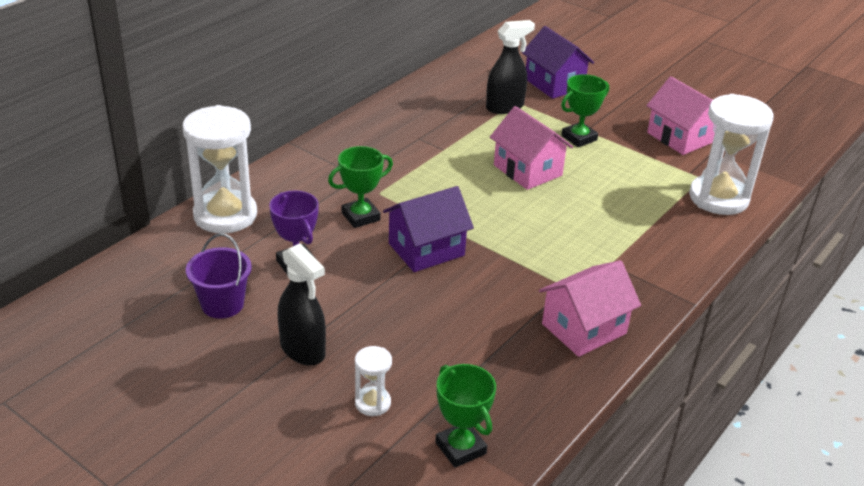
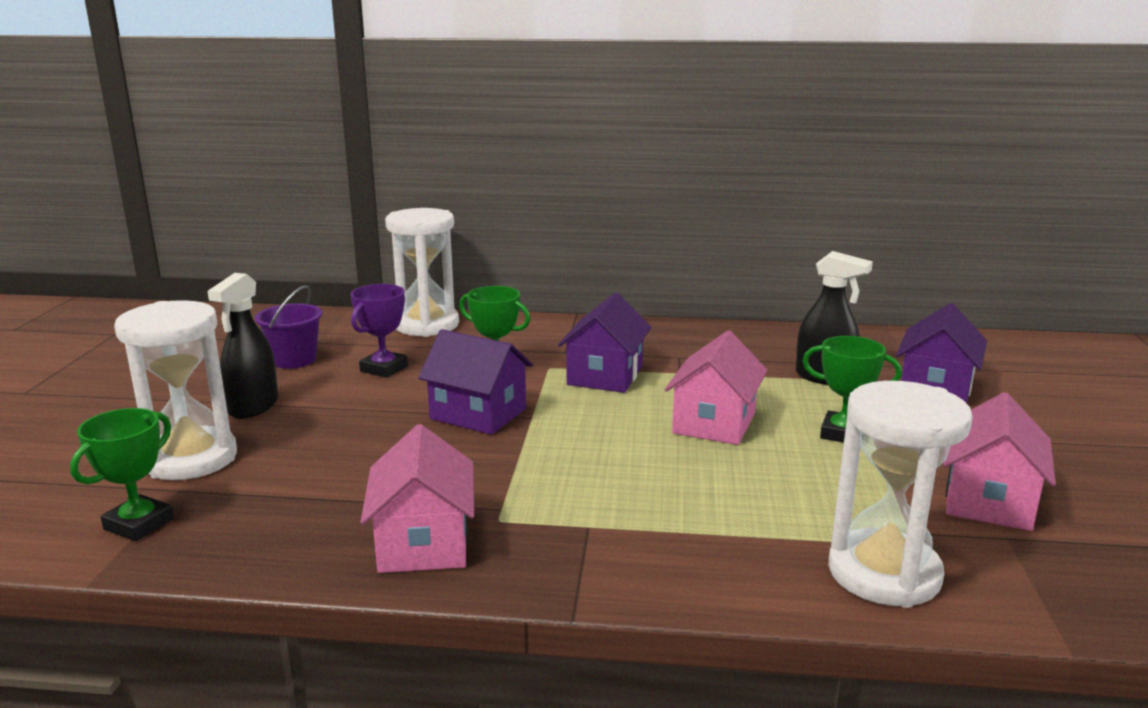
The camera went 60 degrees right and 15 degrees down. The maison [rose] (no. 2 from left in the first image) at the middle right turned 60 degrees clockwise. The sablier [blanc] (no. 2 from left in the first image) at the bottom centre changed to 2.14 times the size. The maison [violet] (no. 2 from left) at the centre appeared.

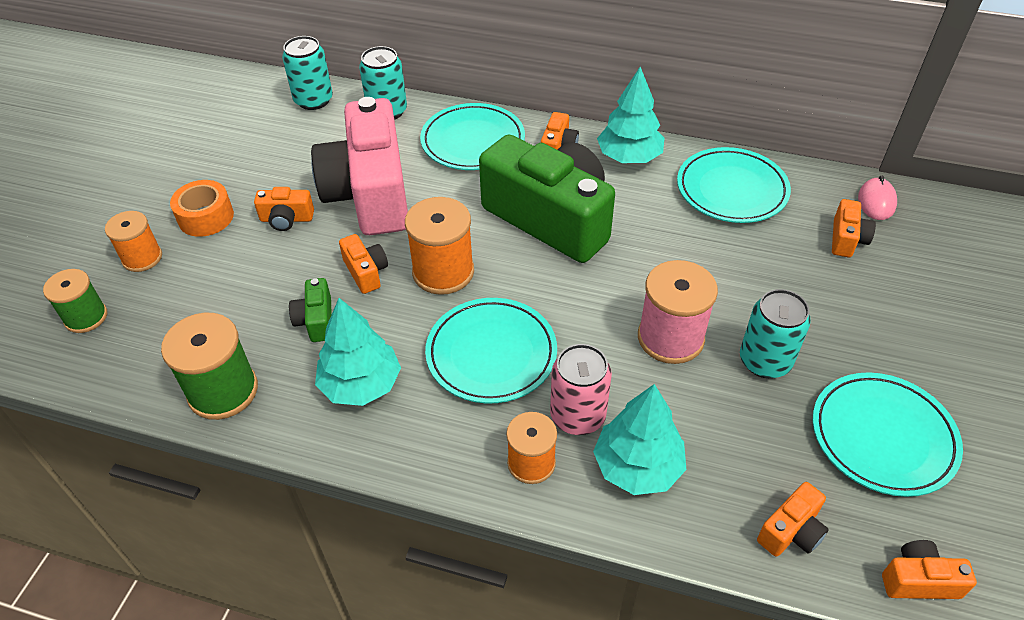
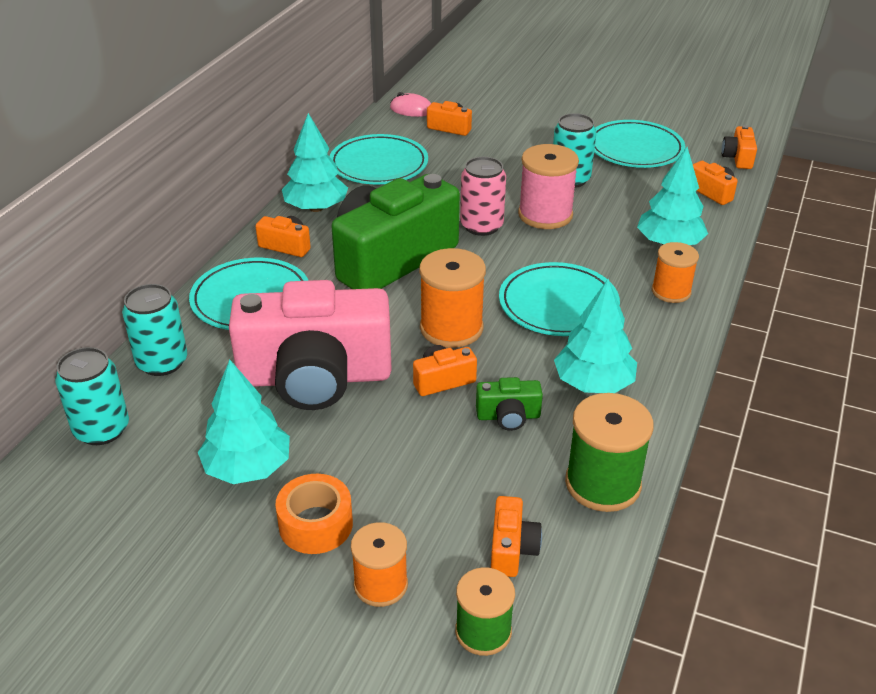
The camera went 85 degrees left and 10 degrees down. The appareil photo [orange] (no. 1 from left in the first image) moved from the middle left to the bottom centre. The canette [rose] moved from the centre to the top centre. The arbre [turquoise] (no. 1 from left) at the middle left appeared.

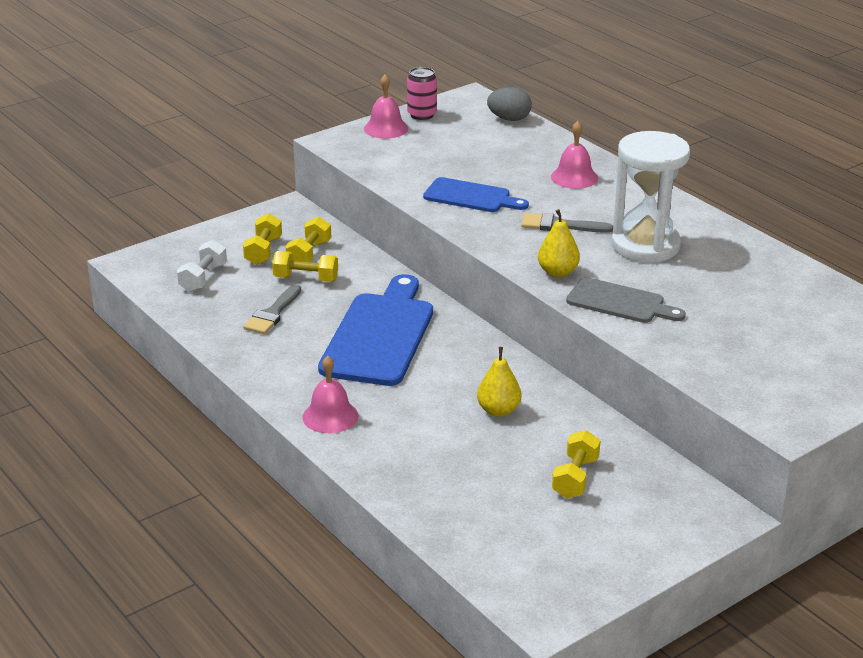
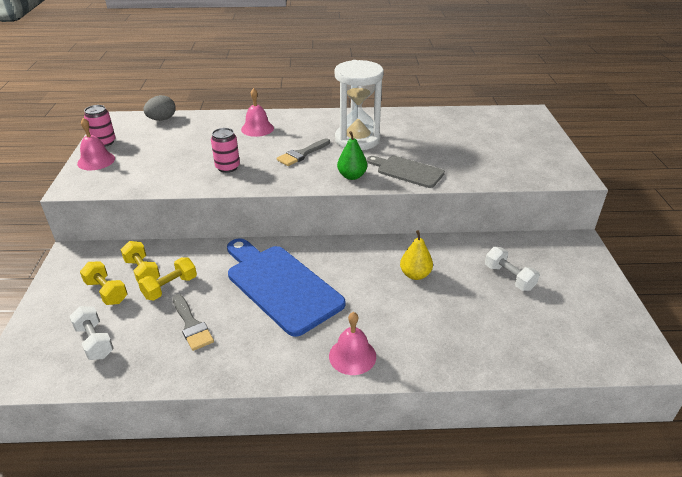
The camera went 55 degrees left and 5 degrees up. The planche à découper [bleu] (no. 2 from left) at the top centre was replaced by the canette [rose] (no. 2 from left) at the top left. The poire [jaune] (no. 2 from left) at the centre became the poire [vert] at the top centre. The planche à découper [gris] at the middle right turned 120 degrees counterclockwise. The haltère [jaune] (no. 4 from left) at the bottom right became the haltère [blanc] (no. 2 from left) at the middle right.

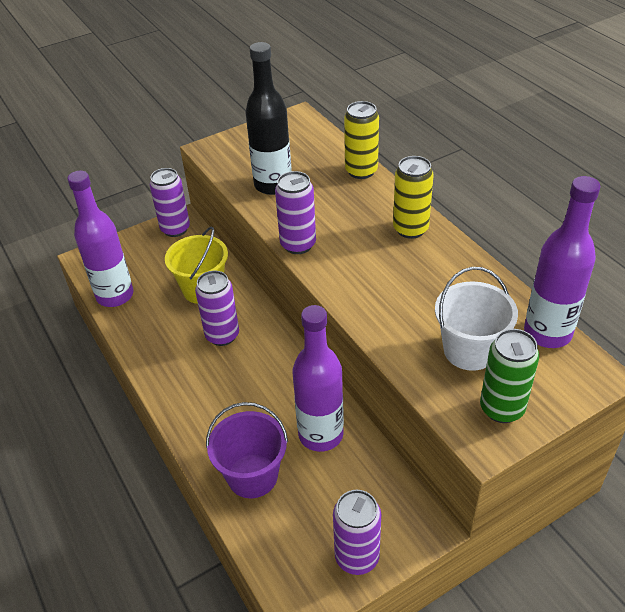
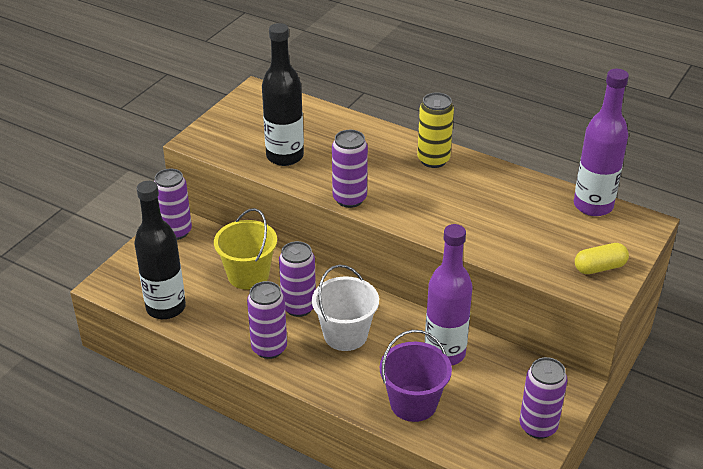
The camera went 30 degrees left and 5 degrees down. The canette [jaune] (no. 1 from left) at the top centre disappeared. The bouteille [violet] (no. 1 from left) at the middle left became the bouteille [noir] (no. 1 from left) at the middle left. The seau [blanc] moved from the middle right to the centre. The canette [vert] at the middle right was replaced by the gélule [jaune] at the middle right. The canette [violet] (no. 2 from left) at the bottom centre appeared.

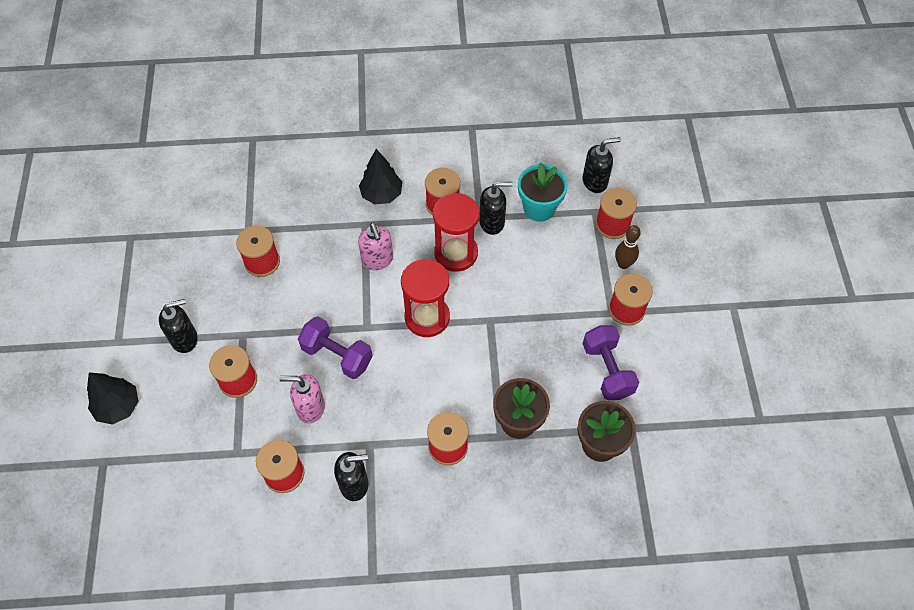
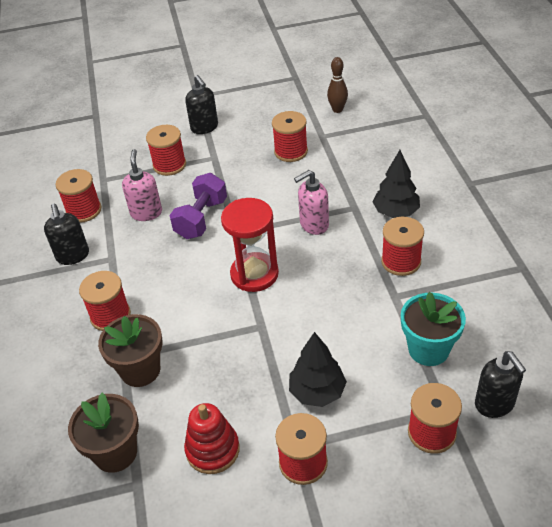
The camera went 85 degrees right and 15 degrees down. The distributeur de savon [noir] (no. 3 from left) at the centre disappeared. The sablier [rouge] (no. 2 from left) at the centre disappeared. The quille [marron] moved from the middle right to the top centre. The haltère [violet] (no. 2 from left) at the middle right was replaced by the jouet à empiler [rouge] at the bottom centre. The arbre [noir] (no. 1 from left) moved from the middle left to the bottom centre.

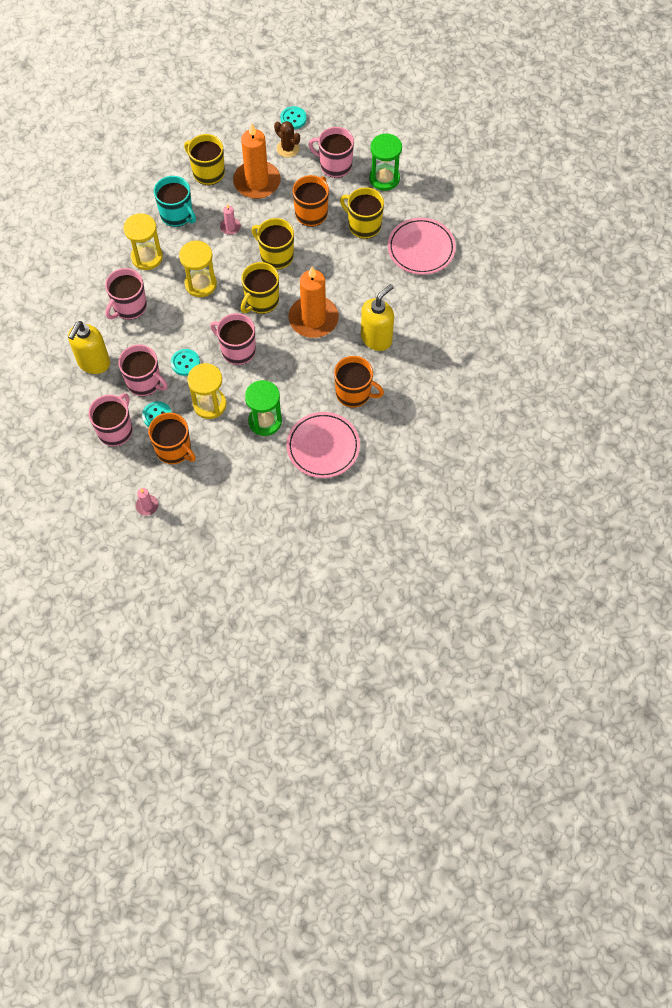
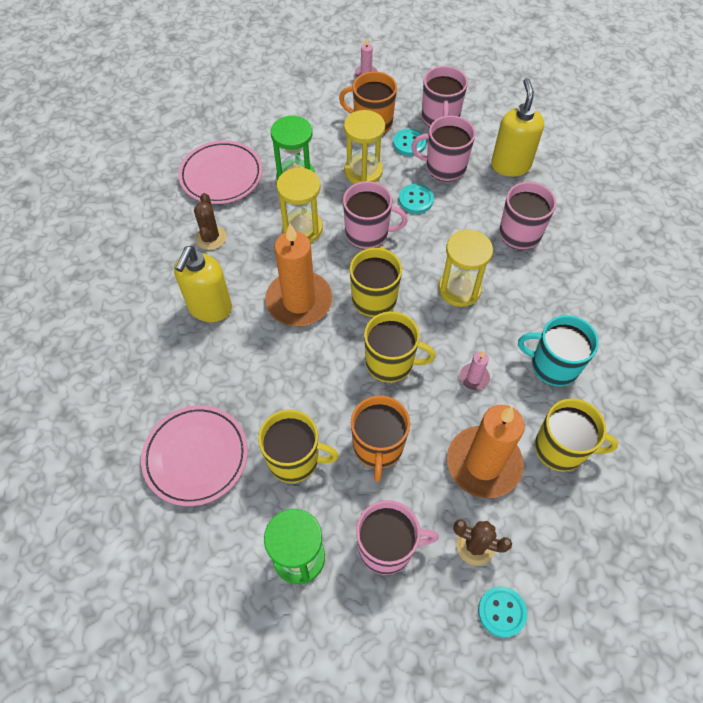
The camera went 155 degrees right and 5 degrees down. The sablier [jaune] (no. 1 from left) moved from the top left to the top centre. The tasse [orange] (no. 3 from left) at the centre was replaced by the cactus [marron] (no. 1 from left) at the top left.

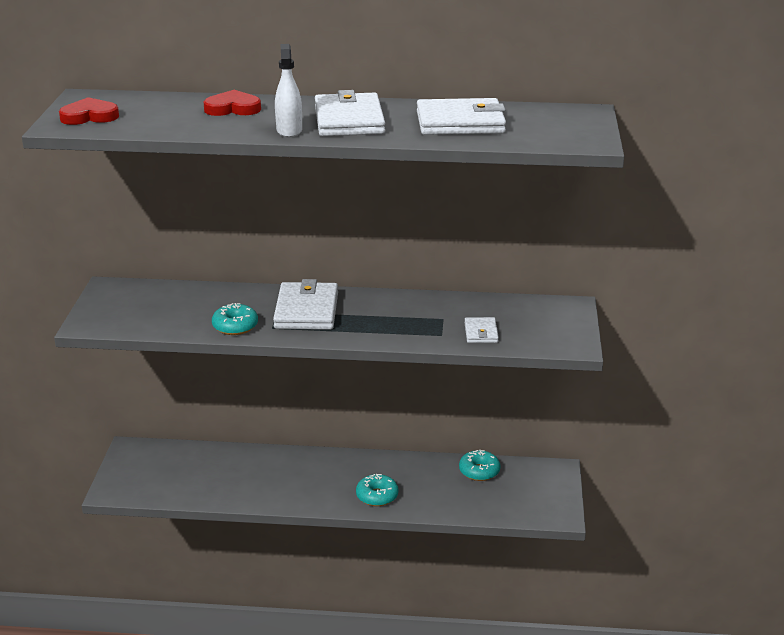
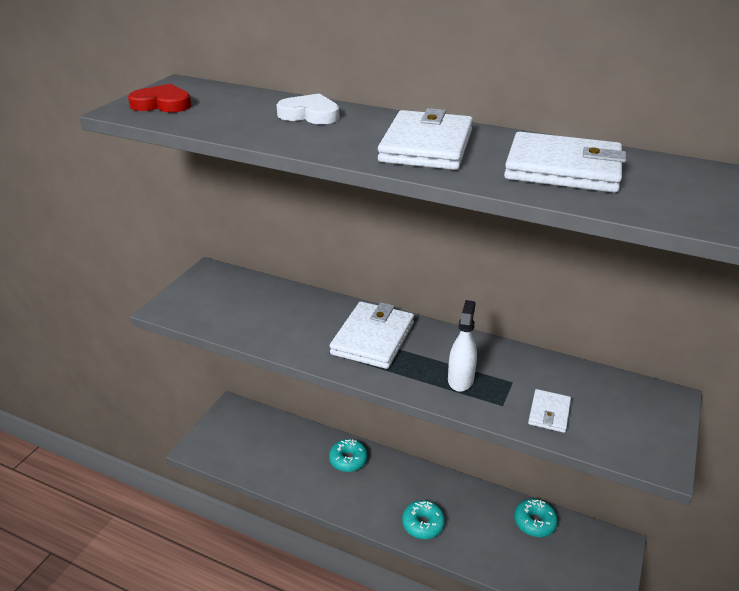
The camera went 20 degrees right and 5 degrees up. The vaporisateur [blanc] moved from the top centre to the centre. The cœur [rouge] (no. 2 from left) at the top left became the cœur [blanc] at the top centre. The beignet [turquoise] (no. 1 from left) moved from the middle left to the bottom centre.

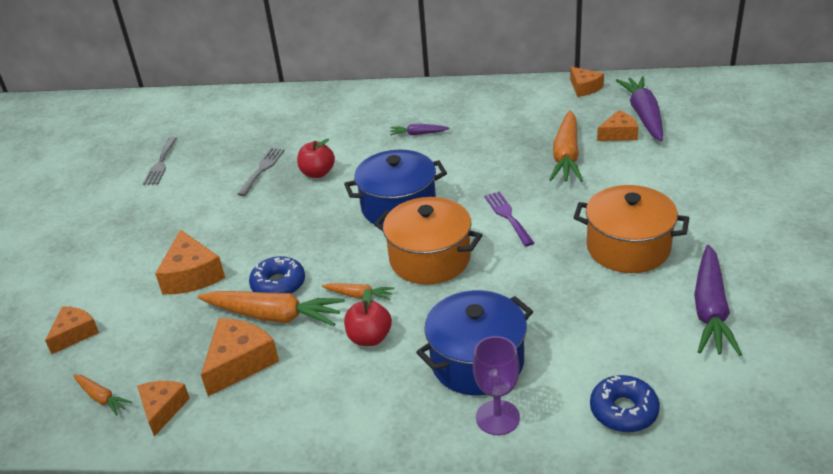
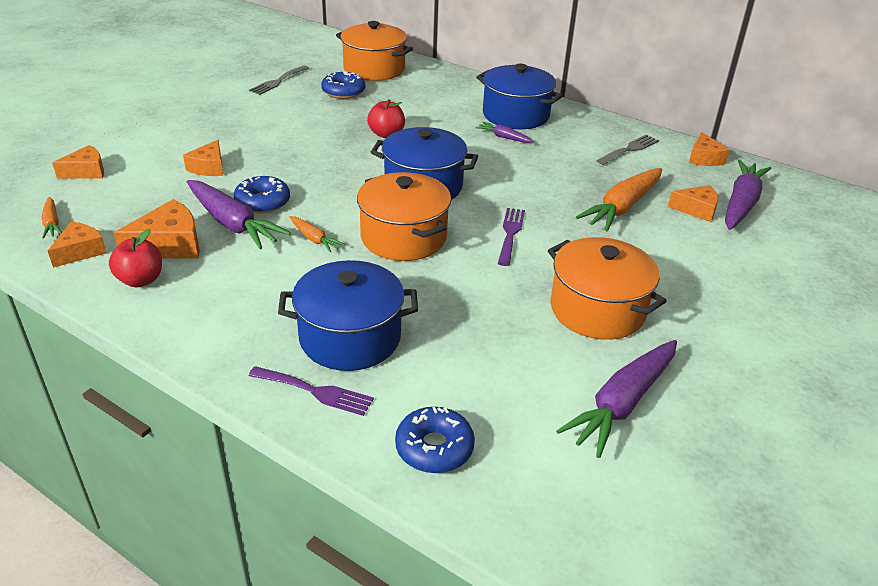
The camera went 25 degrees right and 0 degrees up. The fourchette [gris] (no. 2 from left) moved from the middle left to the top right. The fromage [orange] (no. 3 from left in the first image) at the middle left changed to 0.66 times the size. The pomme [rouge] (no. 2 from left in the first image) moved from the bottom centre to the middle left. The carotte [orange] (no. 2 from left) at the middle left became the carotte [violet] (no. 1 from left) at the middle left. The verre à pied [violet] at the bottom centre was replaced by the fourchette [violet] (no. 1 from left) at the bottom centre. The marmite [orange] (no. 1 from left) at the top centre appeared. The marmite [bleu] (no. 3 from left) at the top centre appeared. The beignet [bleu] (no. 2 from left) at the top centre appeared.

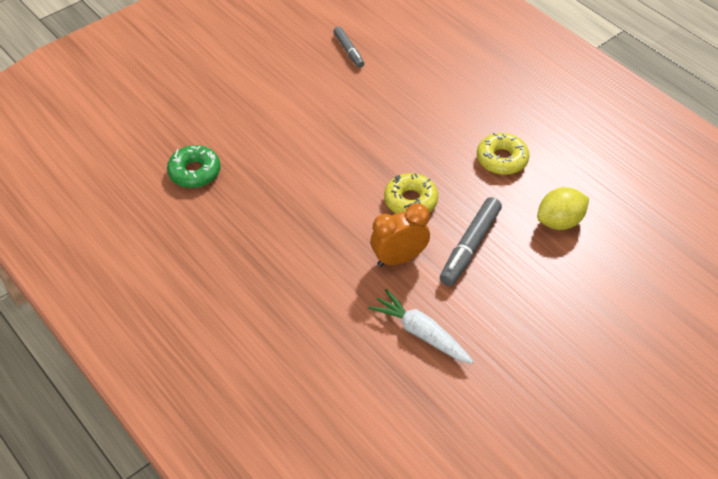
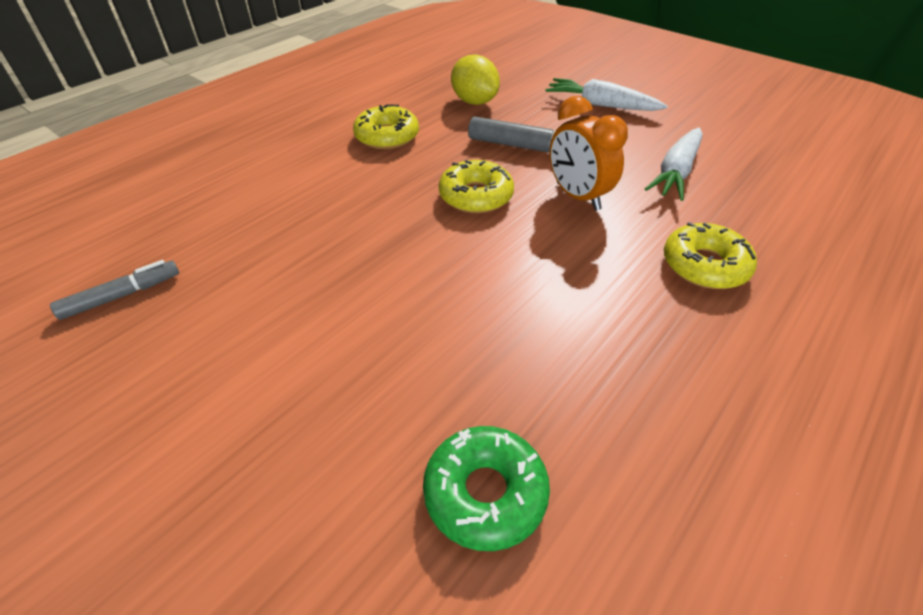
The camera went 100 degrees left and 5 degrees down. The carotte [blanc] (no. 1 from left) at the top centre appeared. The beignet [jaune] (no. 3 from left) at the middle right appeared.

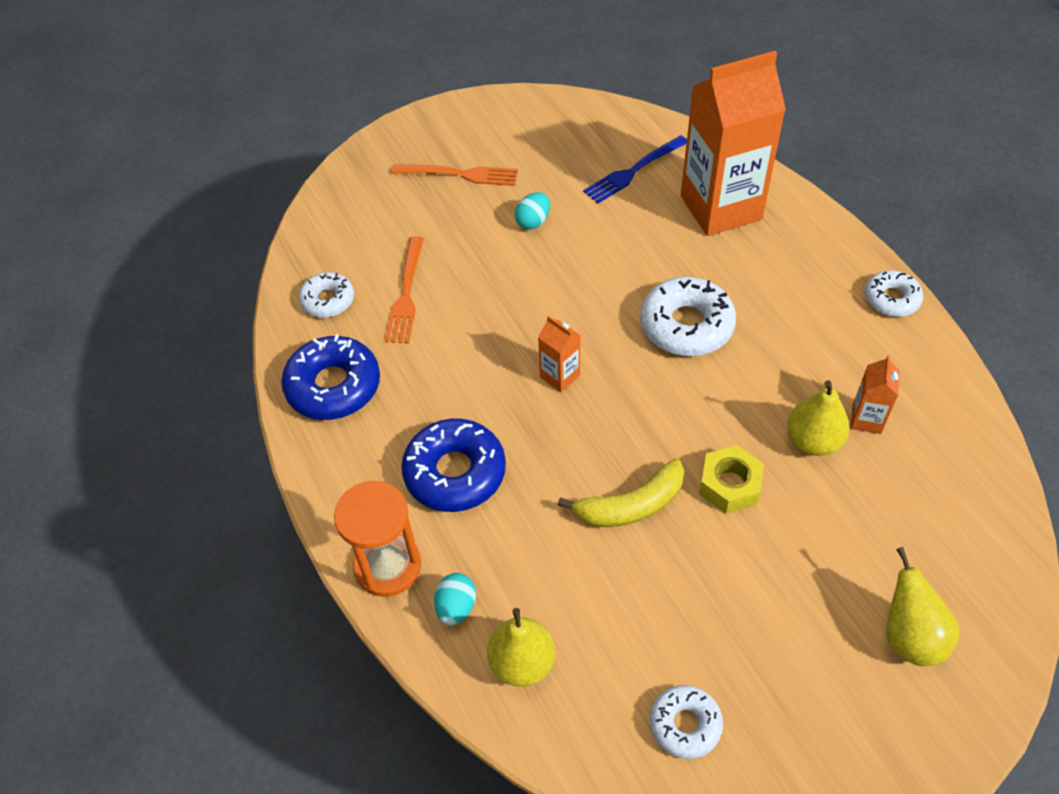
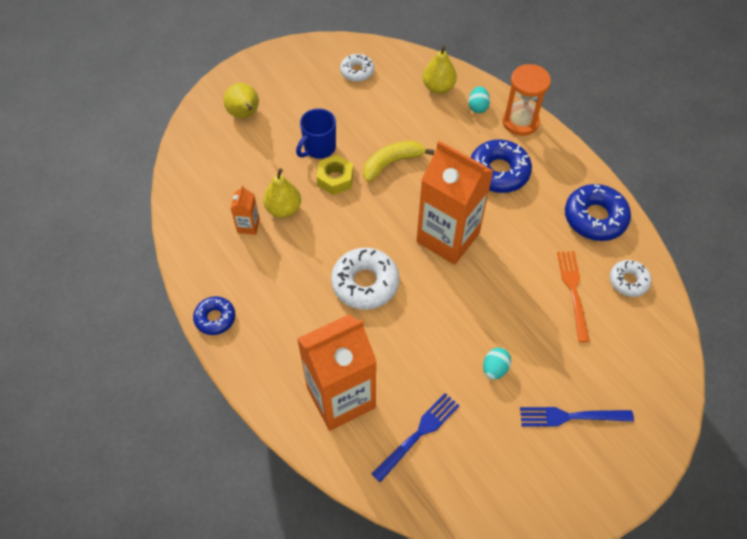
The camera went 170 degrees right and 5 degrees up. The fourchette [orange] (no. 2 from left) at the top centre became the fourchette [bleu] (no. 2 from left) at the bottom right. The beignet [blanc] (no. 4 from left) at the middle right became the beignet [bleu] (no. 1 from left) at the middle left. The brique de lait [orange] (no. 1 from left in the first image) at the centre changed to 2.39 times the size. The tasse [bleu] at the top centre appeared.

